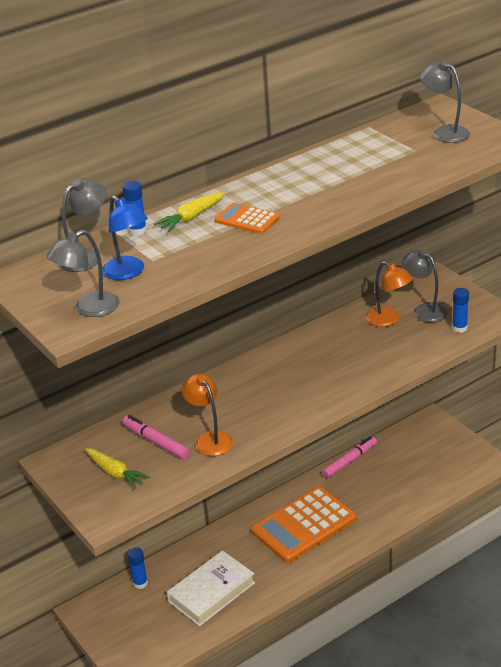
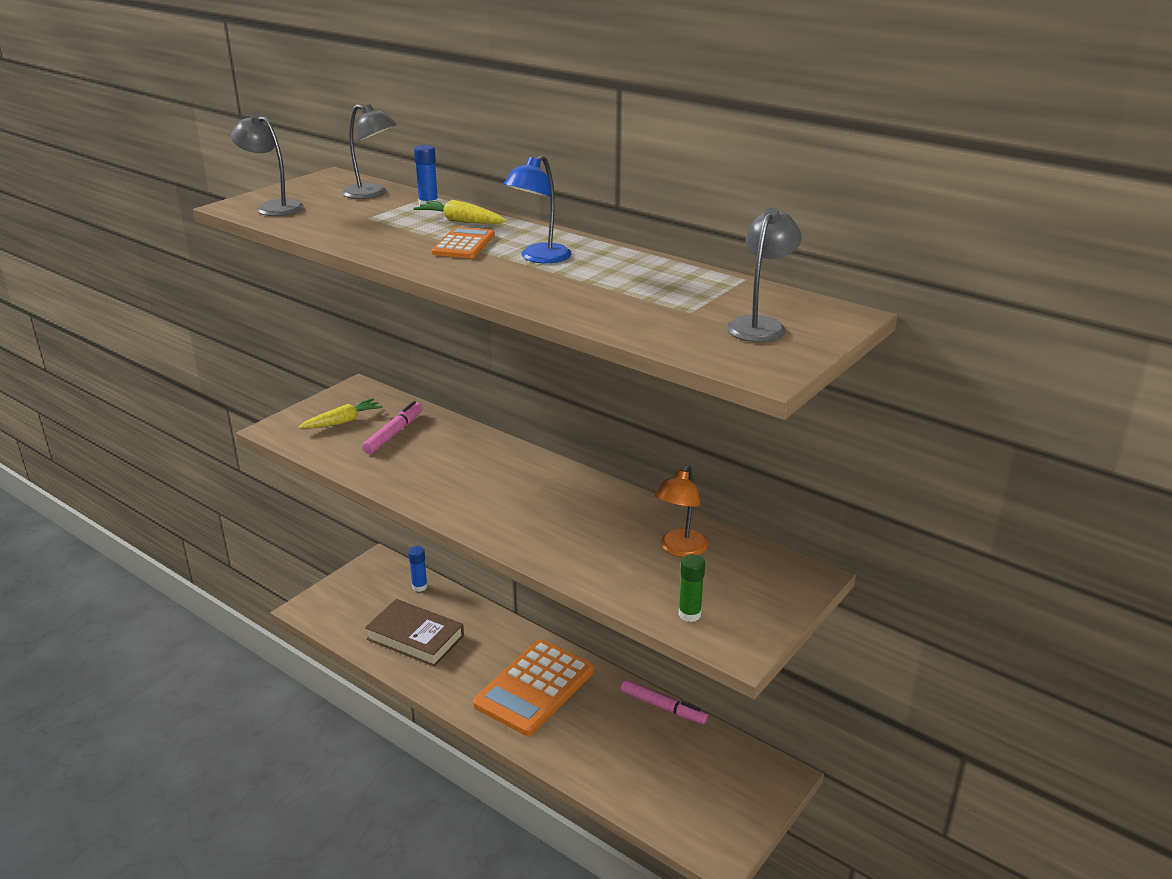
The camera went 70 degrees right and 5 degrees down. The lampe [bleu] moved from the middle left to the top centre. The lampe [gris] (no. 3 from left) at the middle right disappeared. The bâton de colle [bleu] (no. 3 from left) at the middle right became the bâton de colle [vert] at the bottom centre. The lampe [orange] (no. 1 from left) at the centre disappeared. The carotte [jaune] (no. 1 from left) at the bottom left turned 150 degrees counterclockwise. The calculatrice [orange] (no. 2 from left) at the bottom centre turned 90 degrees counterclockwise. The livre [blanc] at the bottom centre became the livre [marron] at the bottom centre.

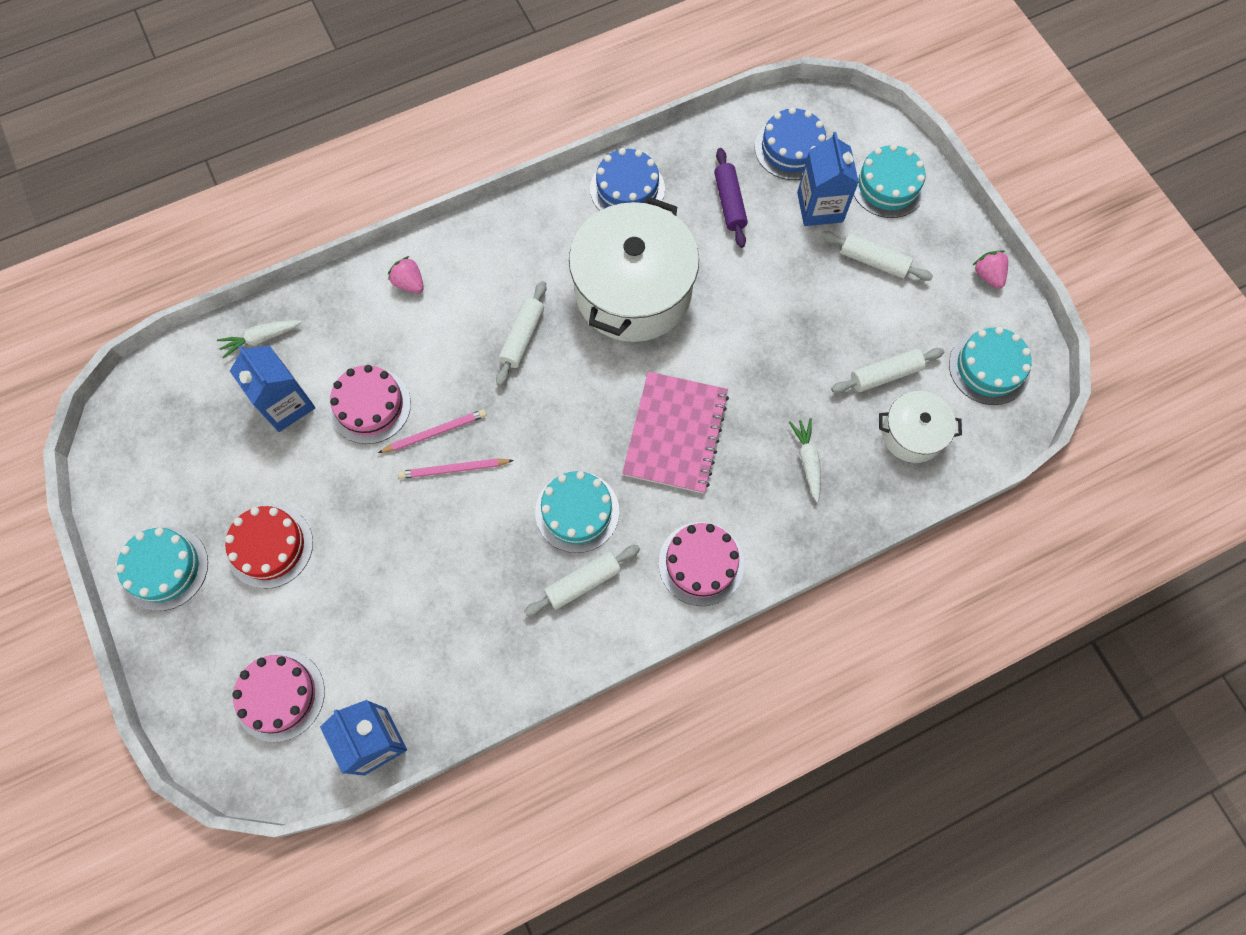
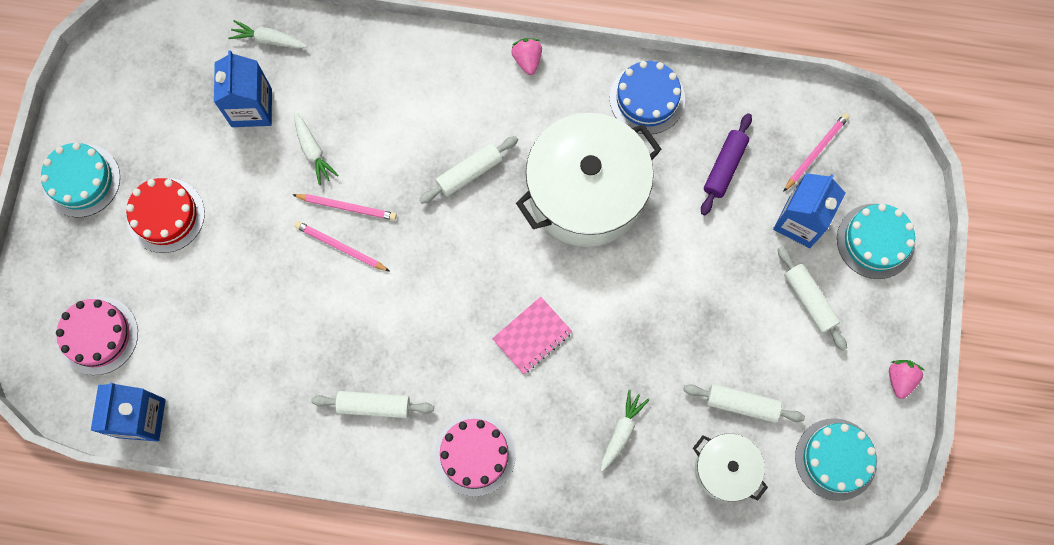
The camera went 35 degrees right and 5 degrees up. The gâteau [bleu] (no. 2 from left) at the top centre was replaced by the crayon [rose] (no. 3 from left) at the top right. The fraise [rose] (no. 1 from left) moved from the top left to the top centre. The gâteau [rose] (no. 2 from left) at the middle left was replaced by the carotte [blanc] (no. 2 from left) at the top left. The carnet [rose] at the centre changed to 0.60 times the size. The gâteau [turquoise] (no. 2 from left) at the centre disappeared.

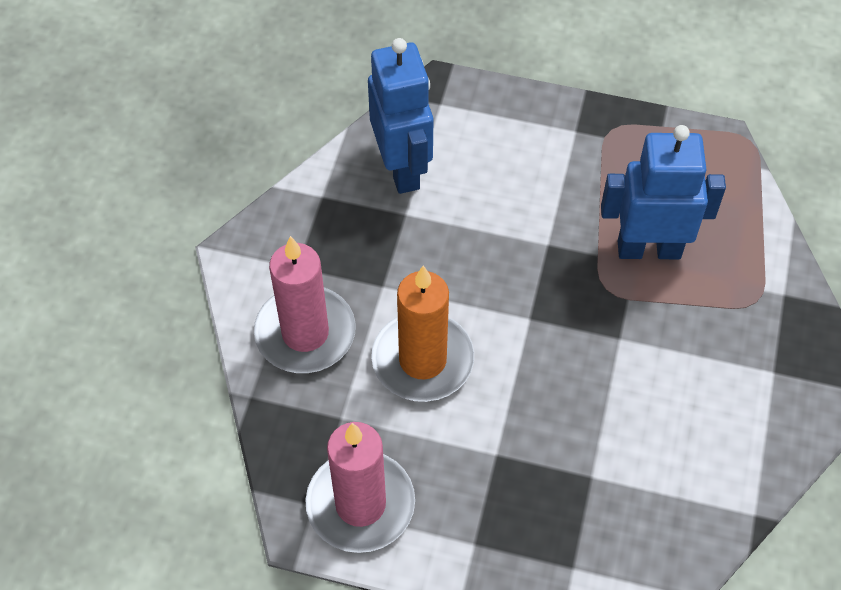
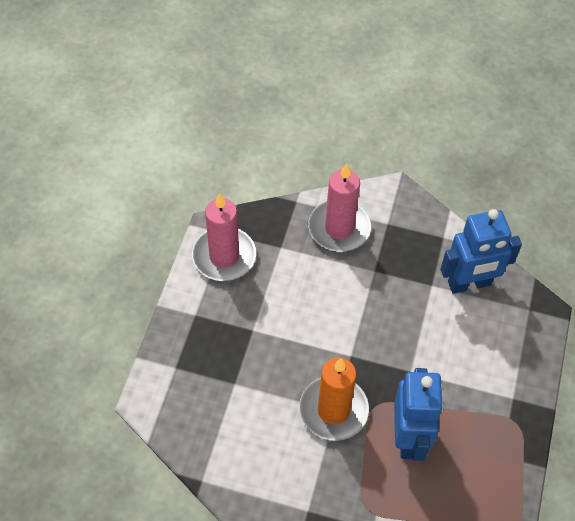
The camera went 90 degrees right and 0 degrees up. The bougie [orange] moved from the centre to the bottom centre.

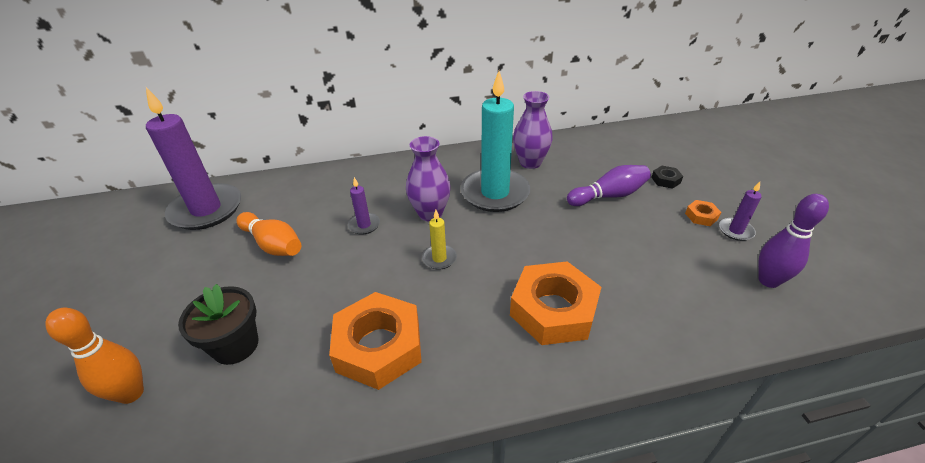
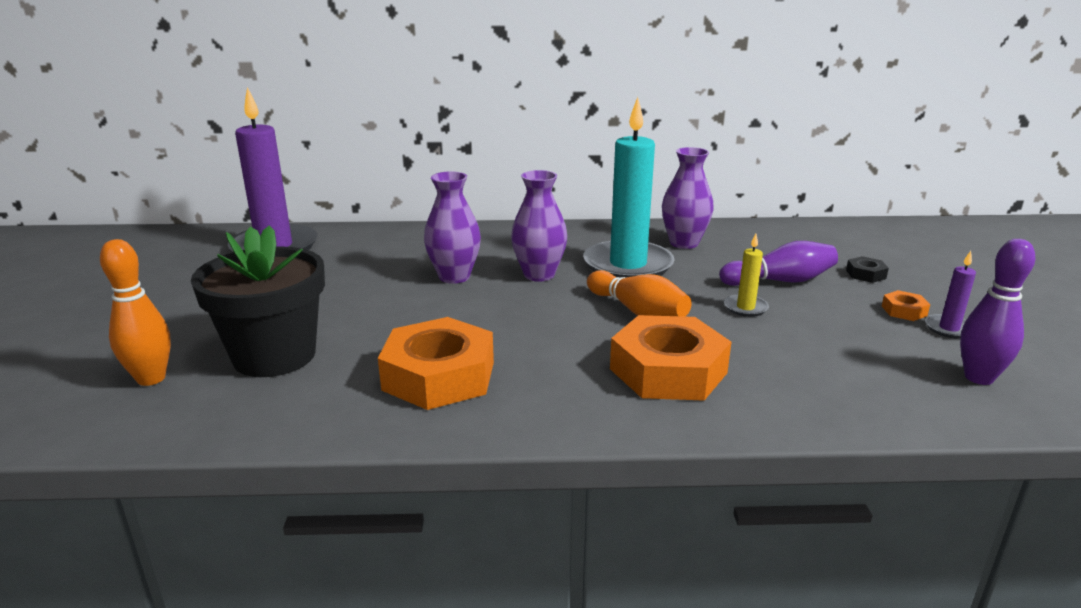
The camera went 10 degrees right and 15 degrees down. The bougie [violet] (no. 2 from left) at the centre was replaced by the vase [violet] (no. 1 from left) at the centre. The bougie [jaune] moved from the centre to the middle right. The quille [orange] (no. 2 from left) moved from the middle left to the centre. The pot de fleurs [noir] at the bottom left changed to 1.51 times the size.

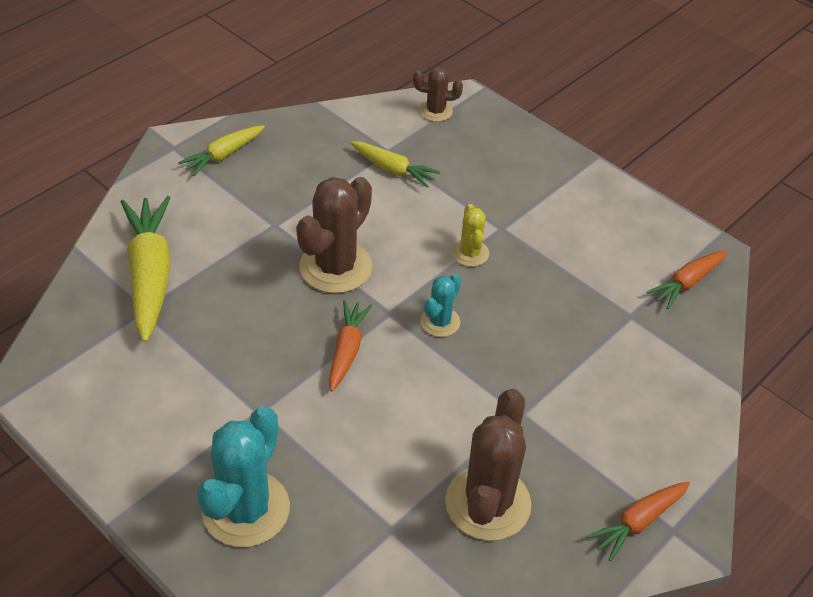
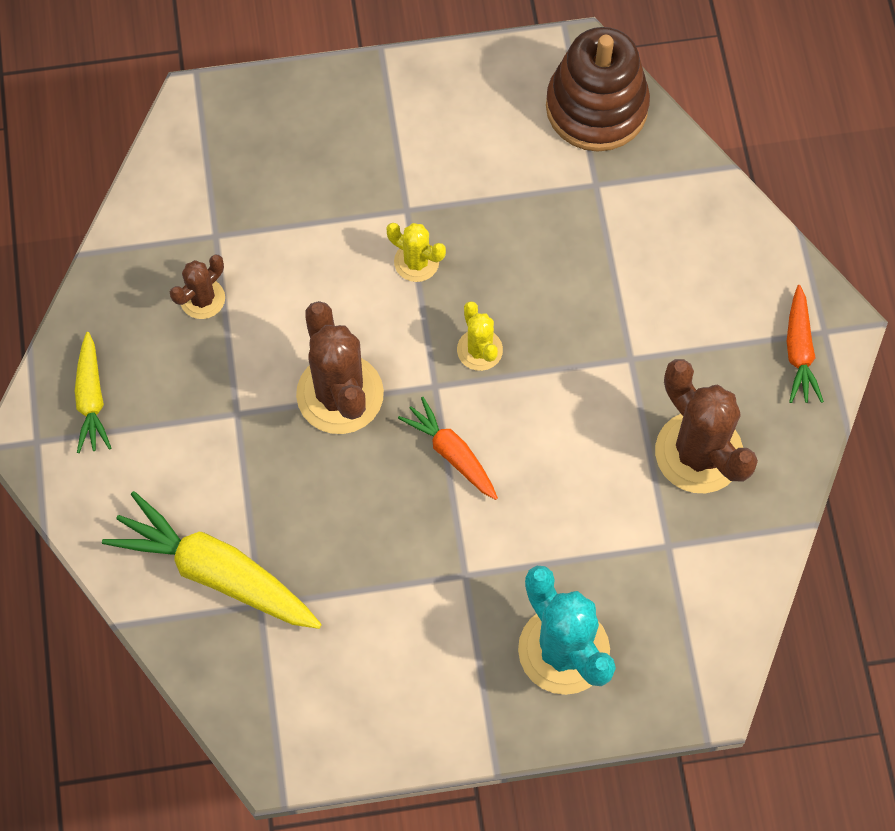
The camera went 50 degrees left and 20 degrees up. The cactus [marron] (no. 2 from left in the first image) moved from the top centre to the middle left. The carotte [jaune] (no. 3 from left) at the top centre disappeared. The carotte [orange] (no. 3 from left) at the middle right was replaced by the jouet à empiler [marron] at the top right. The cactus [turquoise] (no. 2 from left) at the centre became the cactus [jaune] (no. 2 from left) at the centre.

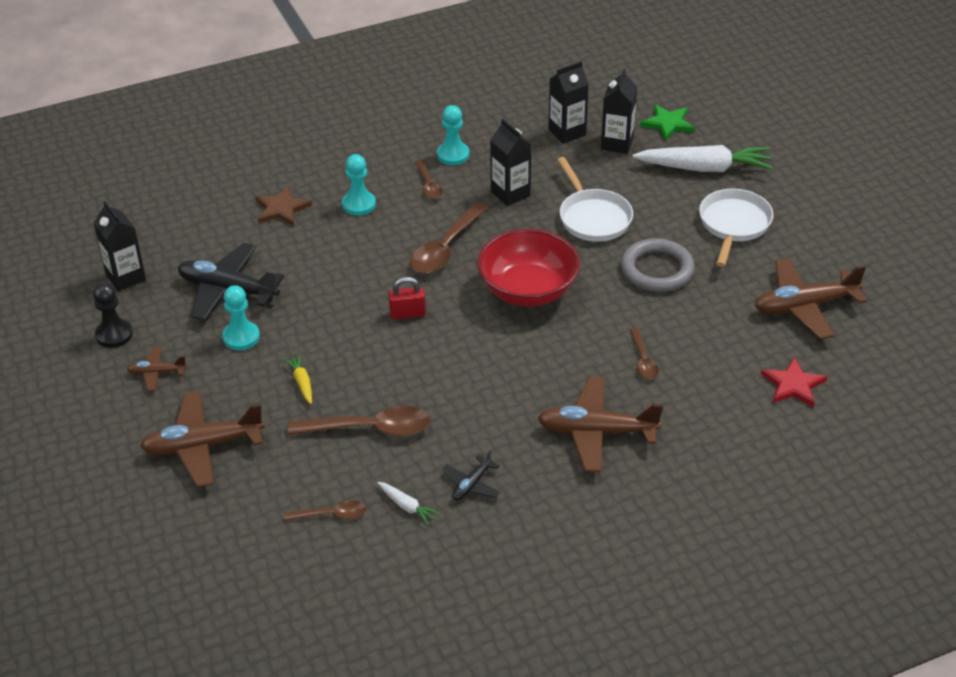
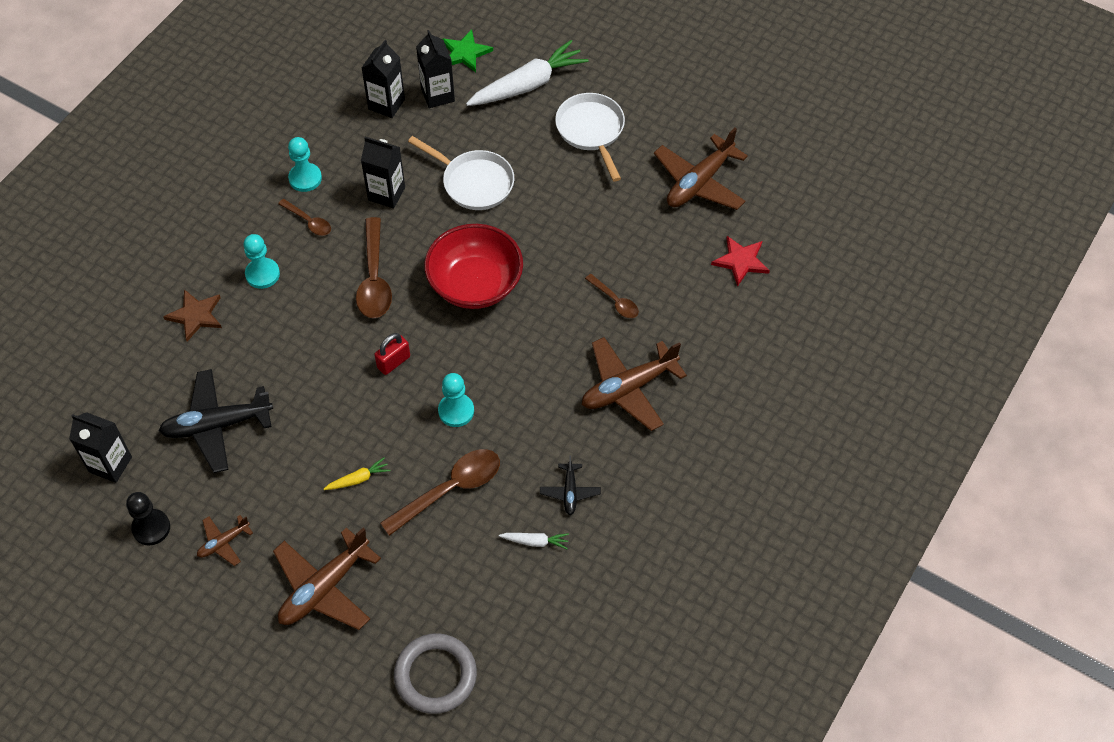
The camera went 35 degrees left and 15 degrees up. The anneau [gris] moved from the middle right to the bottom centre. The pion [turquoise] (no. 1 from left in the first image) moved from the middle left to the centre. The carotte [jaune] at the middle left turned 120 degrees clockwise. The cuillère [marron] (no. 1 from left) at the bottom centre disappeared.

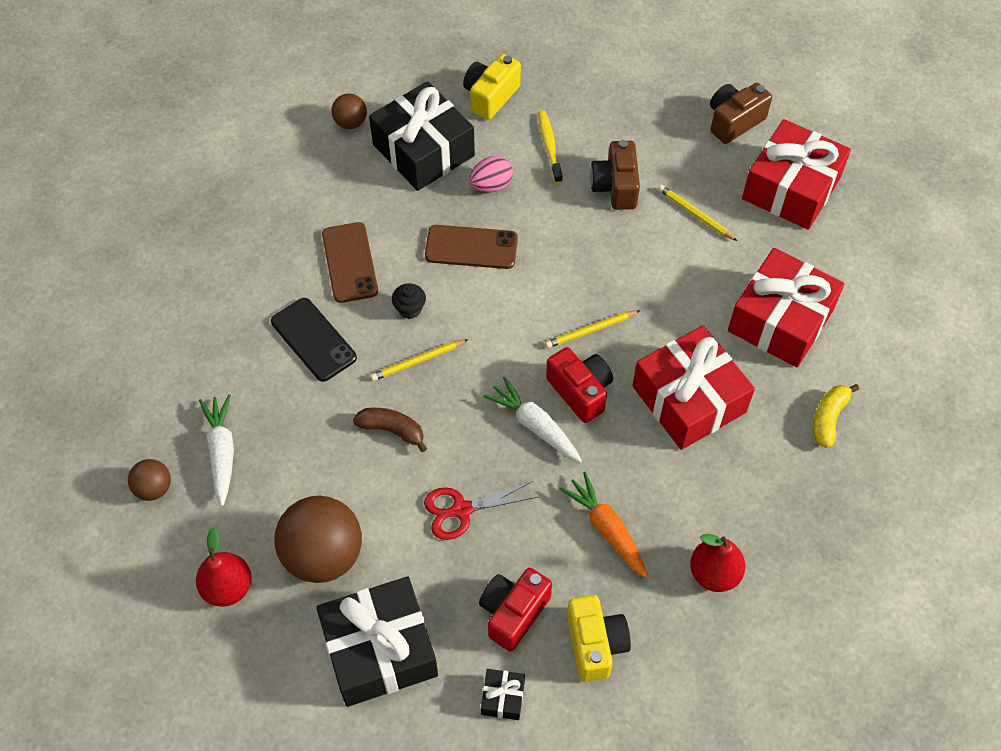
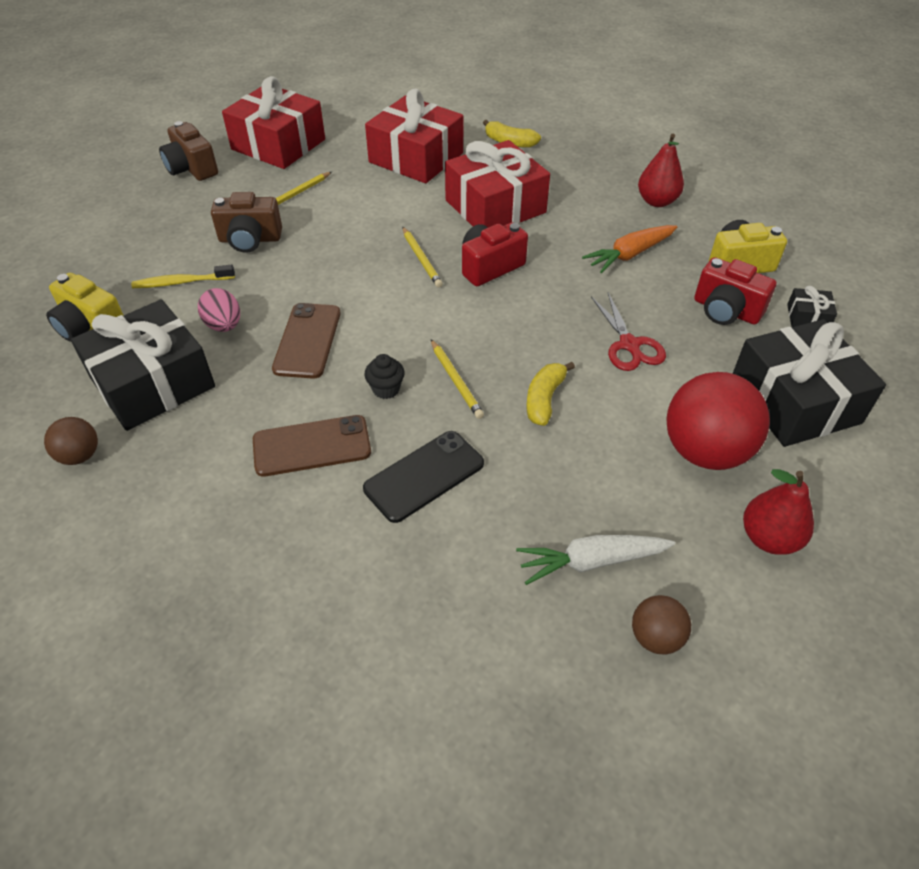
The camera went 90 degrees left and 10 degrees down. The carotte [blanc] (no. 2 from left) at the centre disappeared. The banane [marron] at the centre became the banane [jaune] (no. 2 from left) at the centre. The balle [marron] (no. 2 from left) at the bottom left became the balle [rouge] at the middle right.

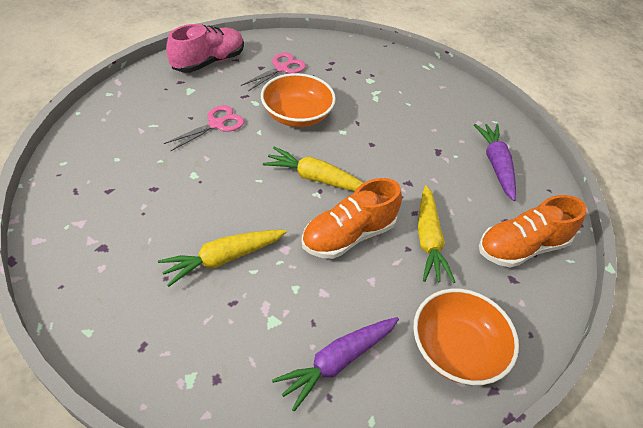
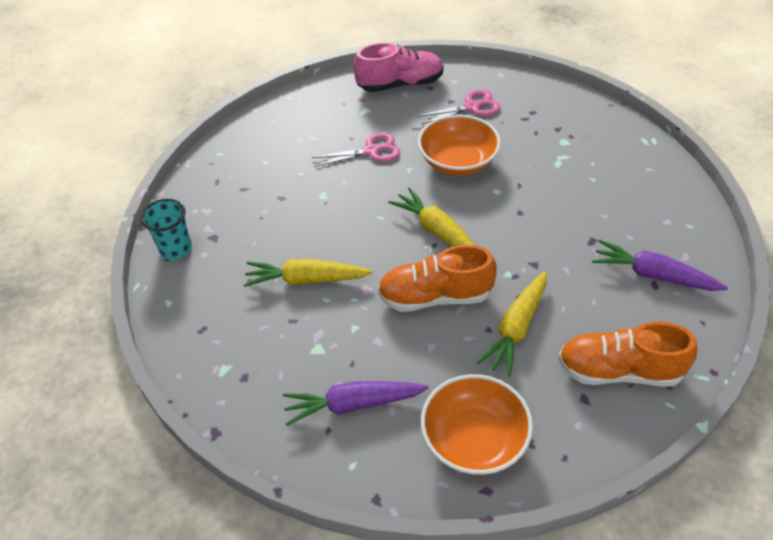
The camera went 35 degrees right and 0 degrees up. The carotte [violet] (no. 2 from left) at the middle right turned 90 degrees counterclockwise. The gobelet [turquoise] at the middle left appeared.

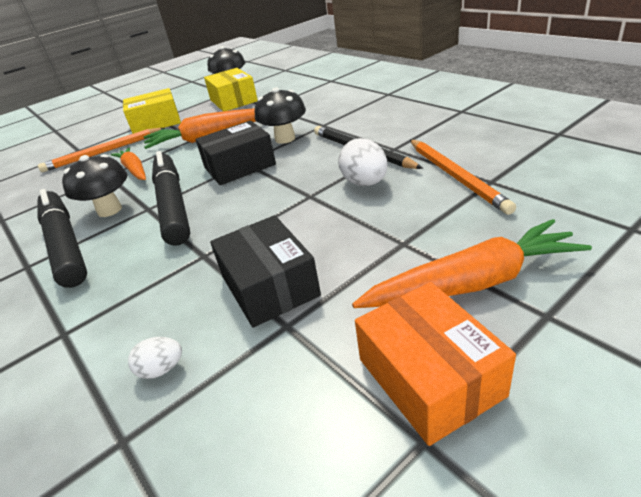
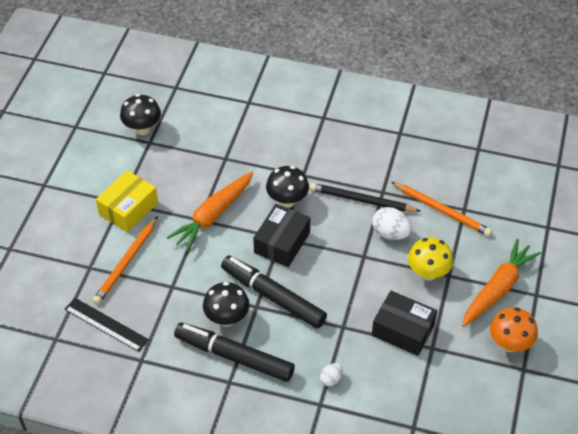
The camera went 40 degrees left and 15 degrees up. The boîte [jaune] (no. 2 from left) at the top centre disappeared. The carotte [orange] (no. 1 from left) at the top left disappeared. The boîte [orange] at the bottom right was replaced by the champignon [orange] at the bottom right. The œuf [blanc] (no. 1 from left) moved from the bottom left to the bottom centre. The champignon [jaune] at the middle right appeared. The règle [noir] at the bottom left appeared.

